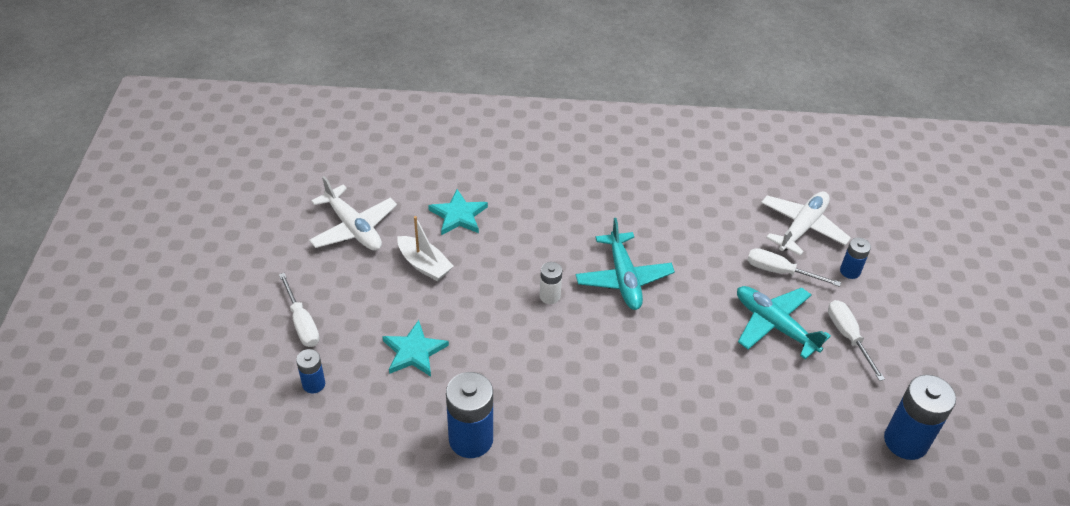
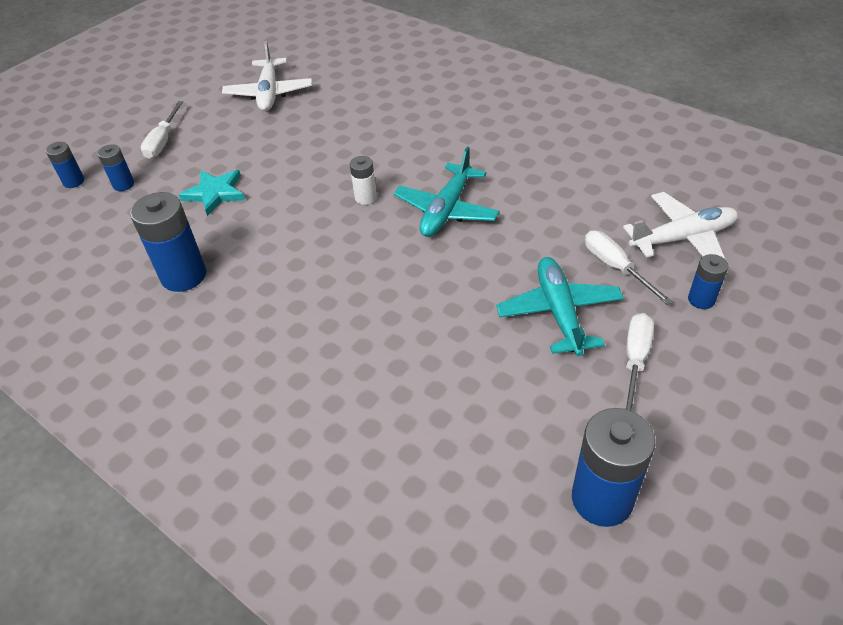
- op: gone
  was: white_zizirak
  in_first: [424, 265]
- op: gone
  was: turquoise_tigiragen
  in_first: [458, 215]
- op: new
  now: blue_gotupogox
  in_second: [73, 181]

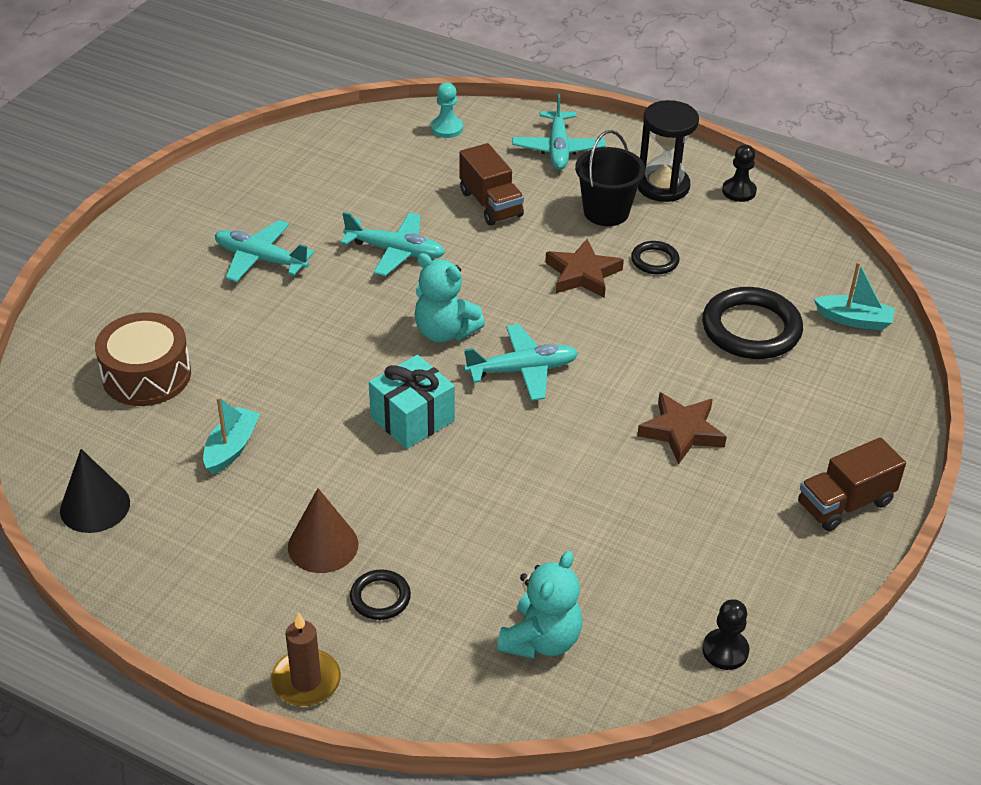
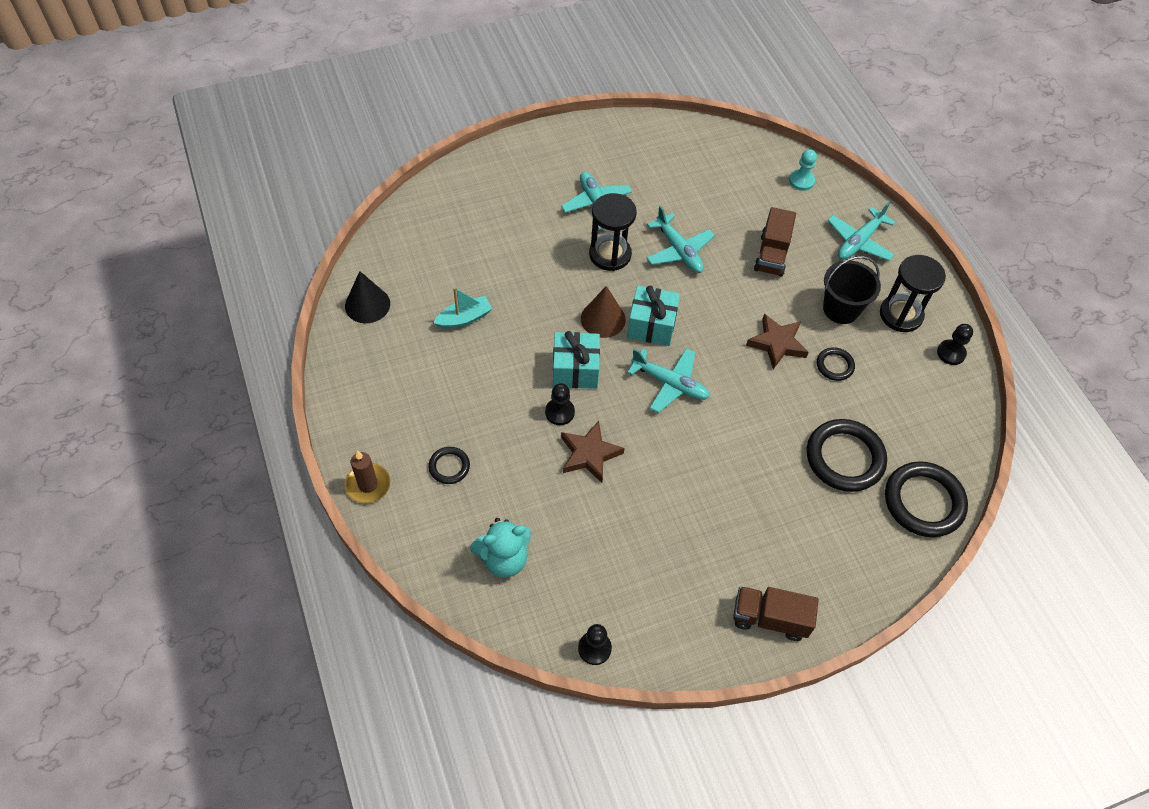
- op: gone
  was: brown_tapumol
  in_first: [146, 375]
- op: shifted
  was: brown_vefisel
  in_first: [323, 545]
  in_second: [603, 319]
- op: swapped
  was: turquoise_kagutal
  now: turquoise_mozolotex
  in_first: [445, 332]
  in_second: [651, 326]
- op: shifted
  was: brown_tigiragen
  in_first: [681, 431]
  in_second: [589, 454]
- op: swapped
  was: turquoise_zizirak
  now: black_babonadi
  in_first: [854, 320]
  in_second: [923, 502]
- op: new
  now: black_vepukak
  in_second: [560, 412]
- op: new
  now: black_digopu
  in_second: [610, 254]

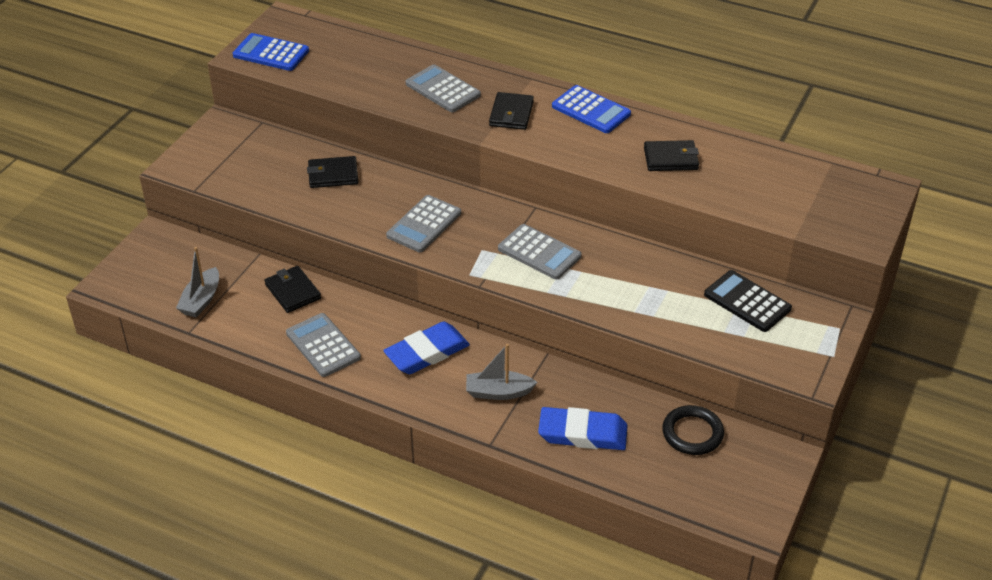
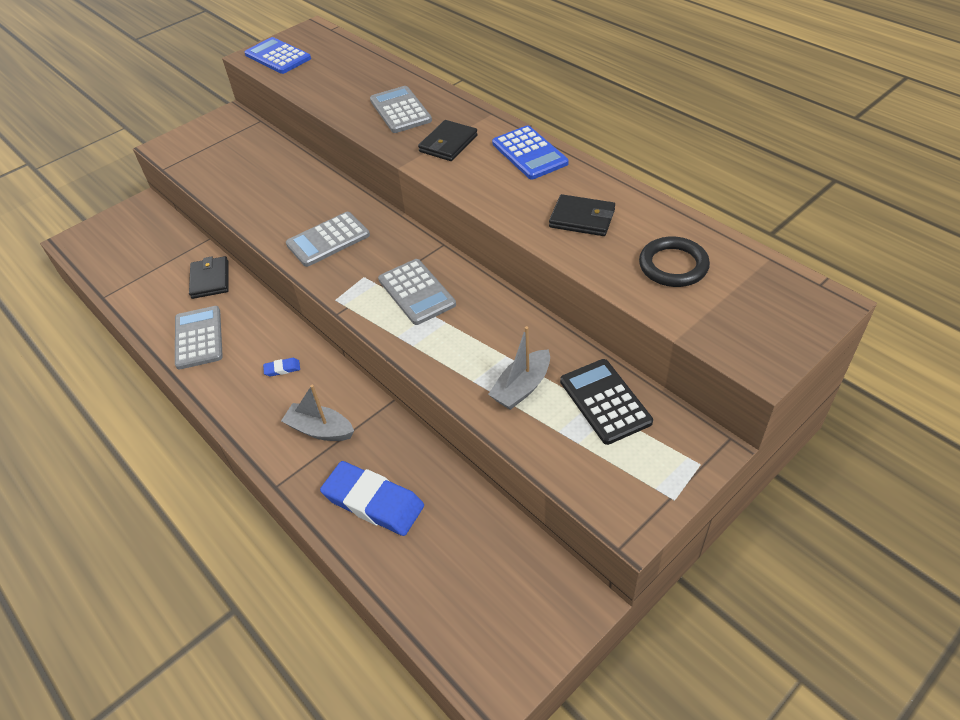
- op: shifted
  was: grey_zizirak
  in_first: [201, 300]
  in_second: [522, 387]
- op: gone
  was: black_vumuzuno
  in_first: [333, 175]
- op: scaled
  was: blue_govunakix
  in_first: [427, 352]
  in_second: [282, 369]
  ratio: 0.41
- op: shifted
  was: black_babonadi
  in_first: [692, 433]
  in_second: [673, 266]

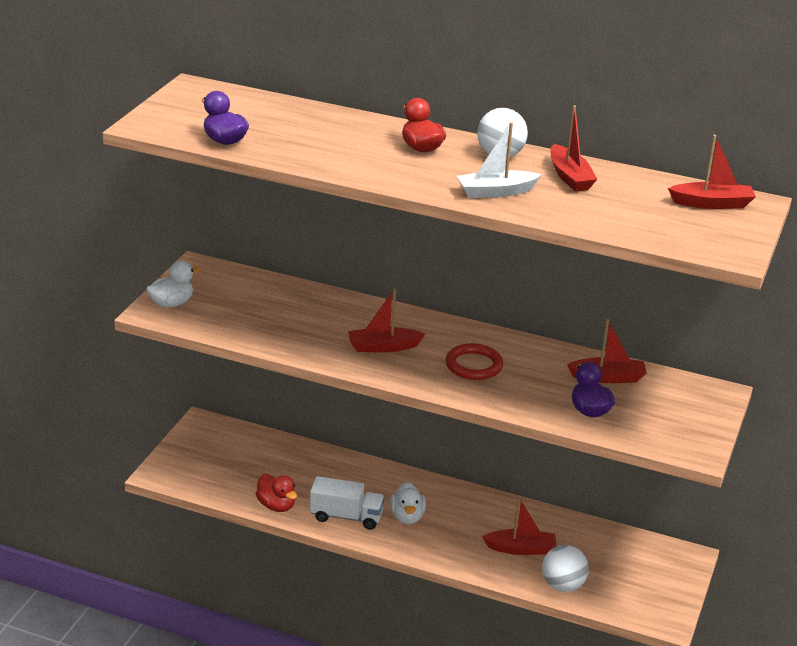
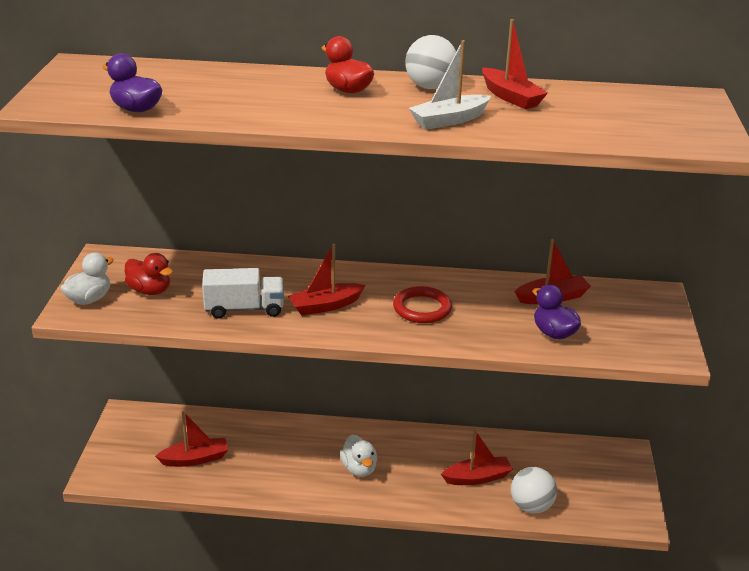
- op: shifted
  was: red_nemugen
  in_first: [276, 506]
  in_second: [150, 291]
- op: shifted
  was: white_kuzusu
  in_first: [346, 516]
  in_second: [244, 309]
- op: shifted
  was: red_zizirak
  in_first: [712, 204]
  in_second: [195, 459]

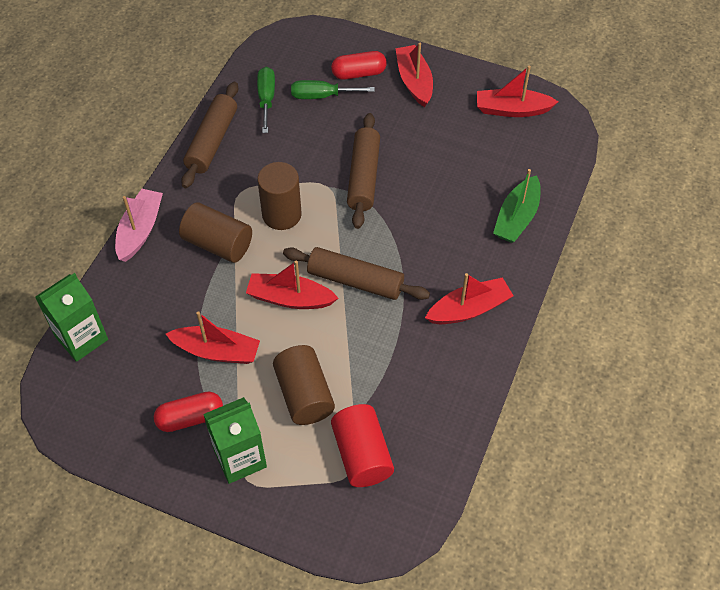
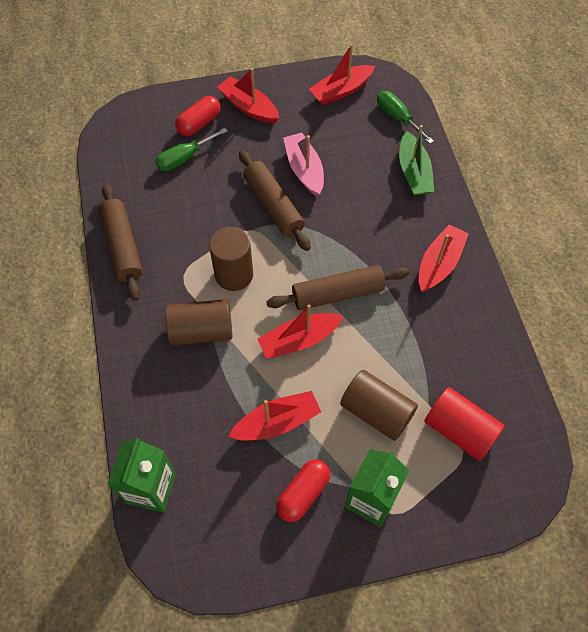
- op: shifted
  was: pink_zizirak
  in_first: [140, 230]
  in_second: [304, 170]
- op: shifted
  was: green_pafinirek
  in_first: [266, 99]
  in_second: [397, 118]

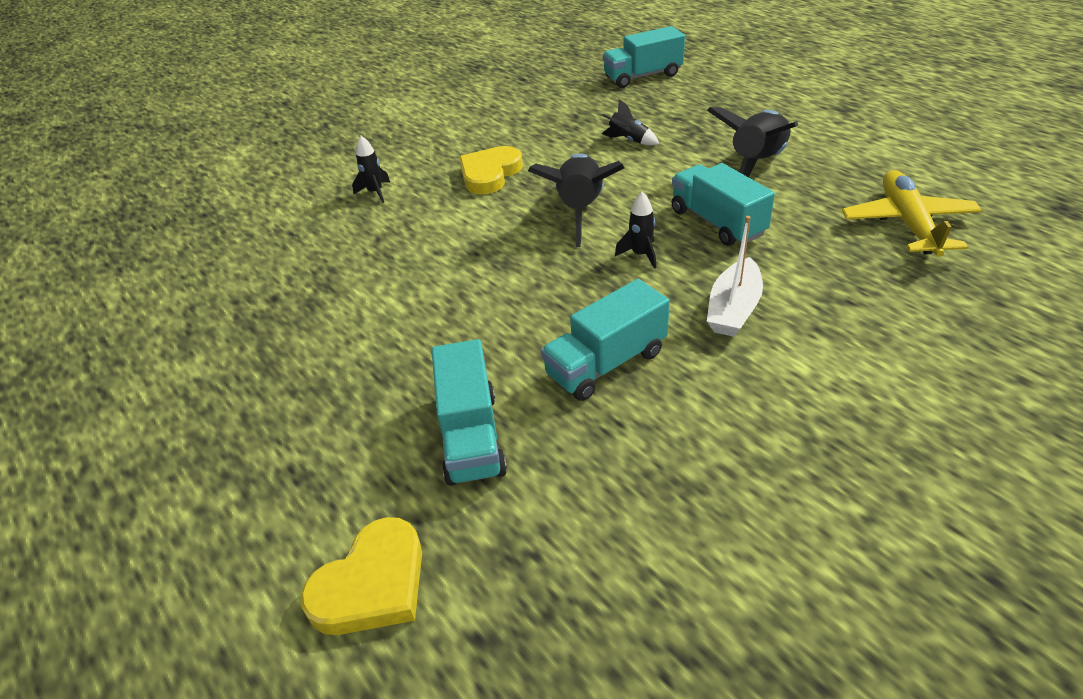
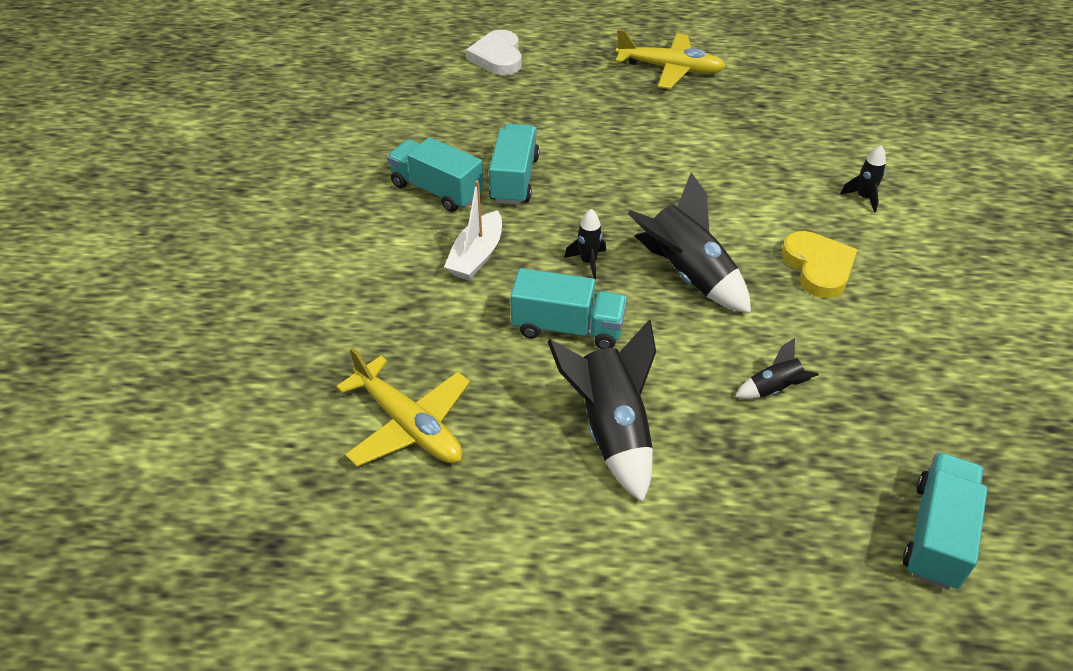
- op: repainted
  was: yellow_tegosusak
  now: white_tegosusak
  in_first: [372, 584]
  in_second: [497, 57]
- op: shifted
  was: turquoise_kuzusu
  in_first: [471, 436]
  in_second: [437, 190]
- op: rotated
  was: white_zizirak
  in_first: [733, 309]
  in_second: [476, 256]
  clockwise: -135
- op: new
  now: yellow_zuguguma
  in_second: [669, 69]

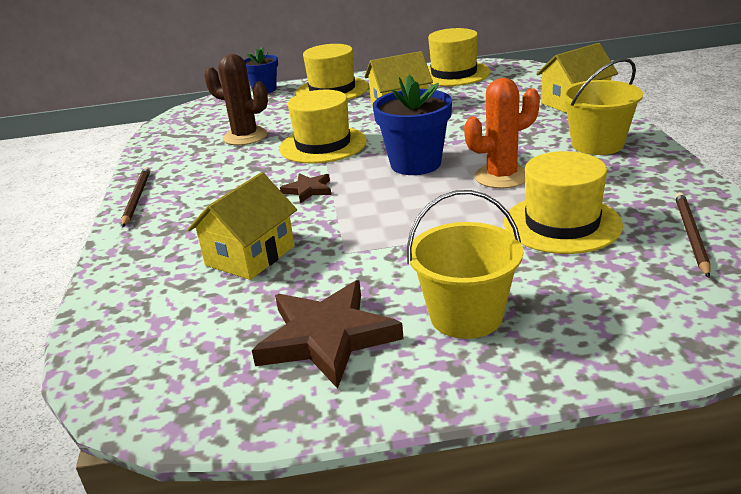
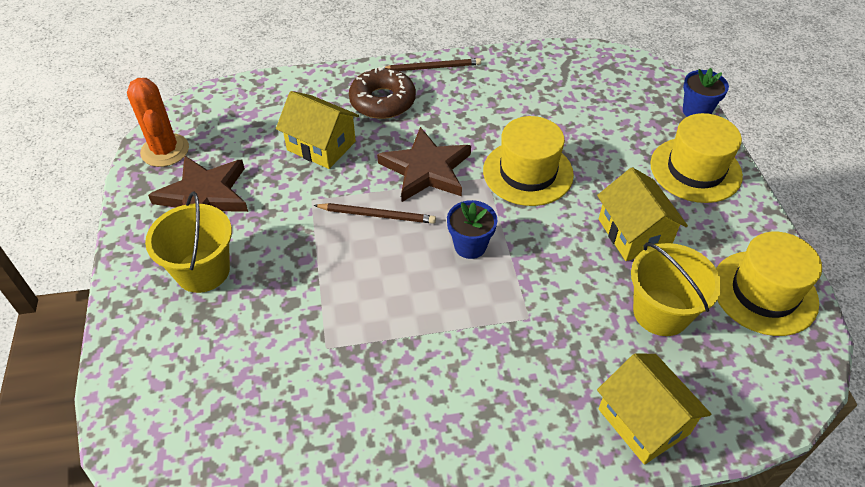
- op: gone
  was: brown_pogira
  in_first: [245, 137]
- op: scaled
  was: brown_tigiragen
  in_first: [308, 190]
  in_second: [426, 169]
  ratio: 1.99
- op: scaled
  was: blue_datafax
  in_first: [415, 164]
  in_second: [470, 246]
  ratio: 0.62
- op: shifted
  was: orange_pogira
  in_first: [501, 176]
  in_second: [165, 150]
- op: gone
  was: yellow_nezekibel
  in_first: [562, 224]
- op: shifted
  was: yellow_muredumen
  in_first: [597, 144]
  in_second: [661, 312]
- op: shifted
  was: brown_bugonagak
  in_first: [691, 235]
  in_second: [377, 215]
- op: new
  now: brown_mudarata
  in_second: [382, 101]

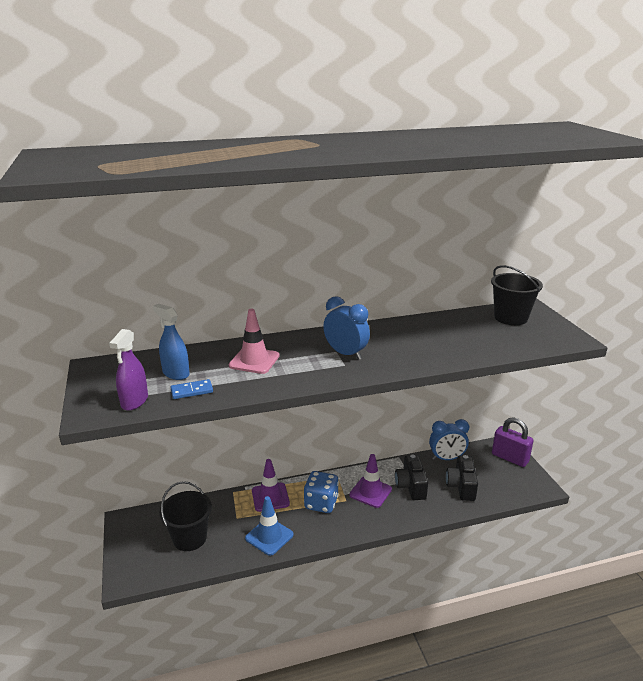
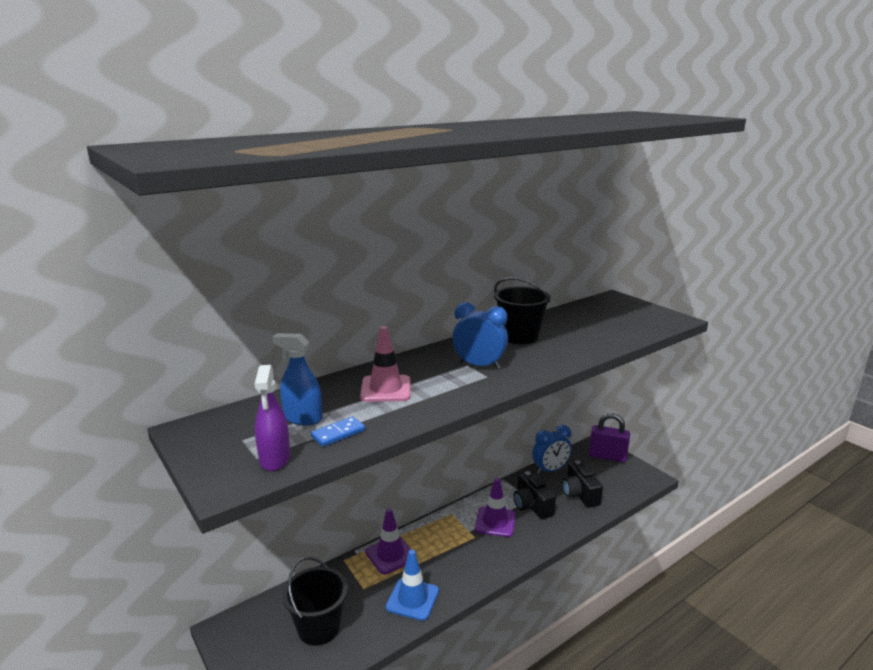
- op: gone
  was: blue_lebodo
  in_first: [321, 503]
- op: shifted
  was: black_muredumen
  in_first: [510, 318]
  in_second: [519, 336]

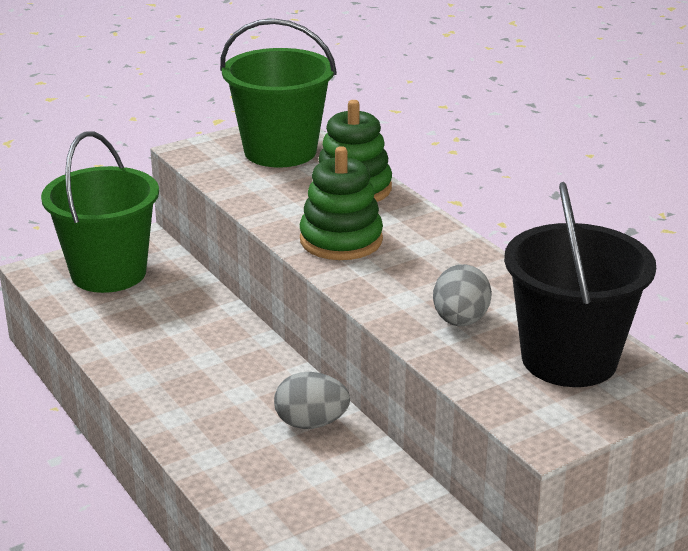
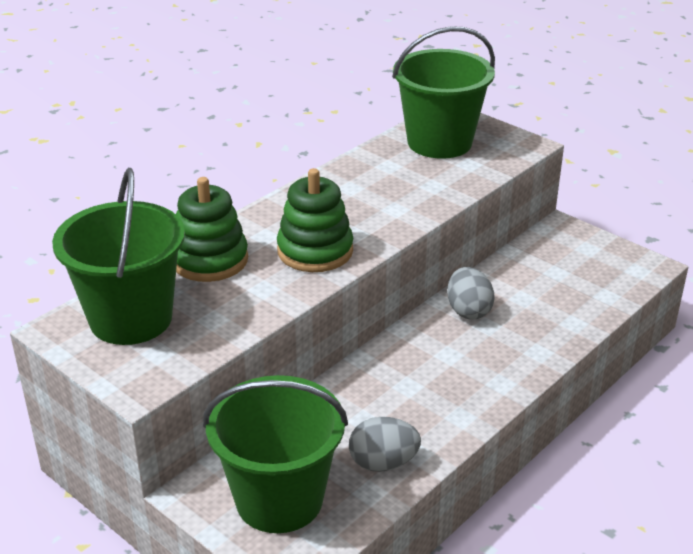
- op: shifted
  was: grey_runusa
  in_first: [460, 321]
  in_second: [383, 463]
- op: repainted
  was: black_muredumen
  now: green_muredumen
  in_first: [569, 359]
  in_second: [439, 142]

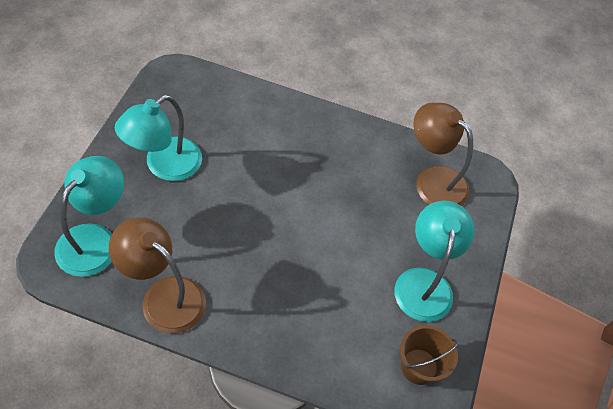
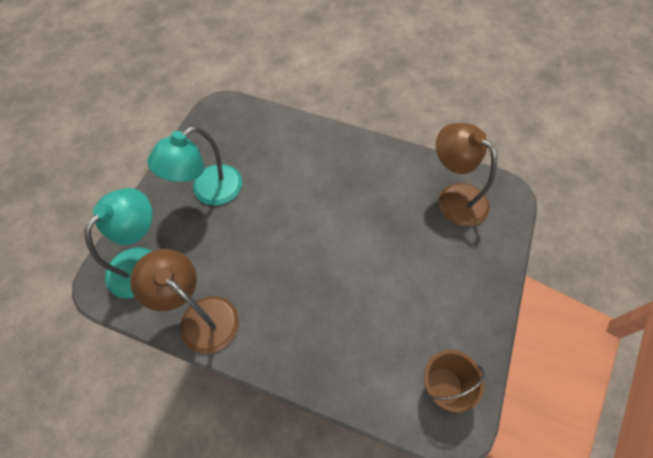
- op: gone
  was: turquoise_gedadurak
  in_first: [424, 282]

